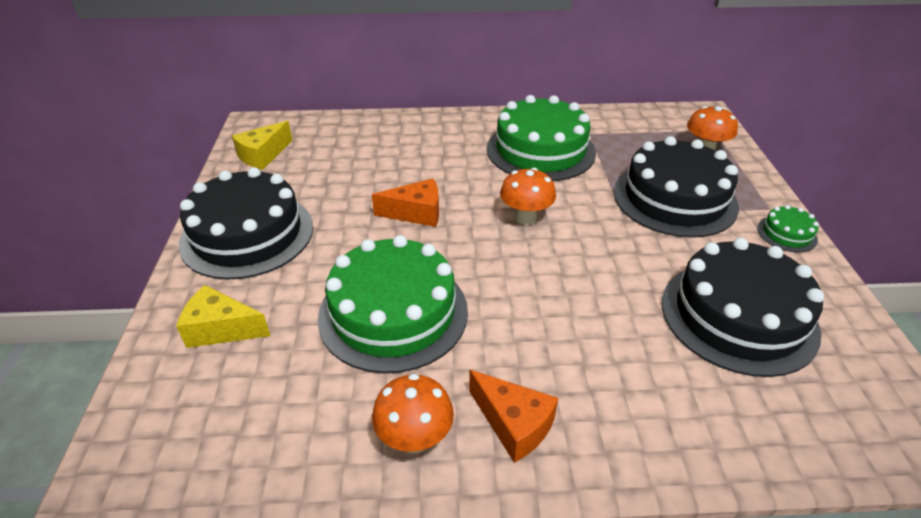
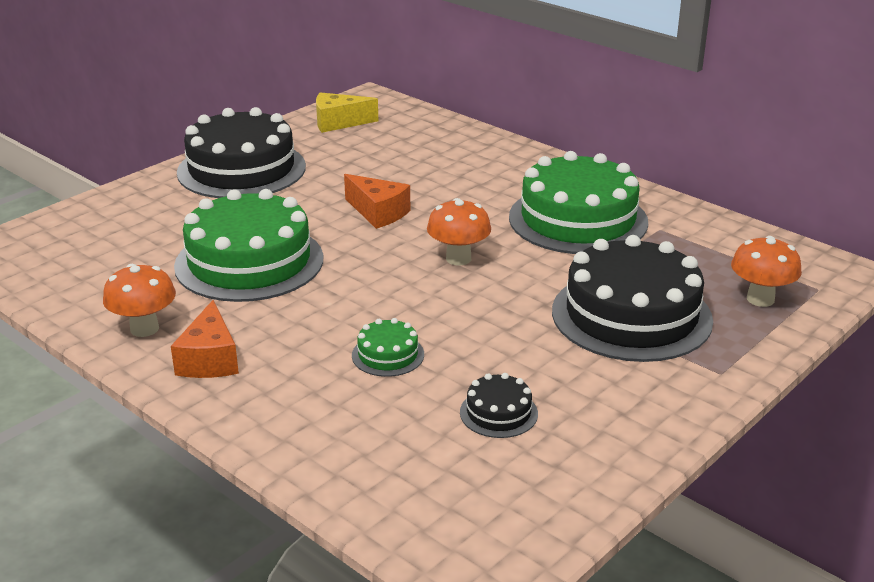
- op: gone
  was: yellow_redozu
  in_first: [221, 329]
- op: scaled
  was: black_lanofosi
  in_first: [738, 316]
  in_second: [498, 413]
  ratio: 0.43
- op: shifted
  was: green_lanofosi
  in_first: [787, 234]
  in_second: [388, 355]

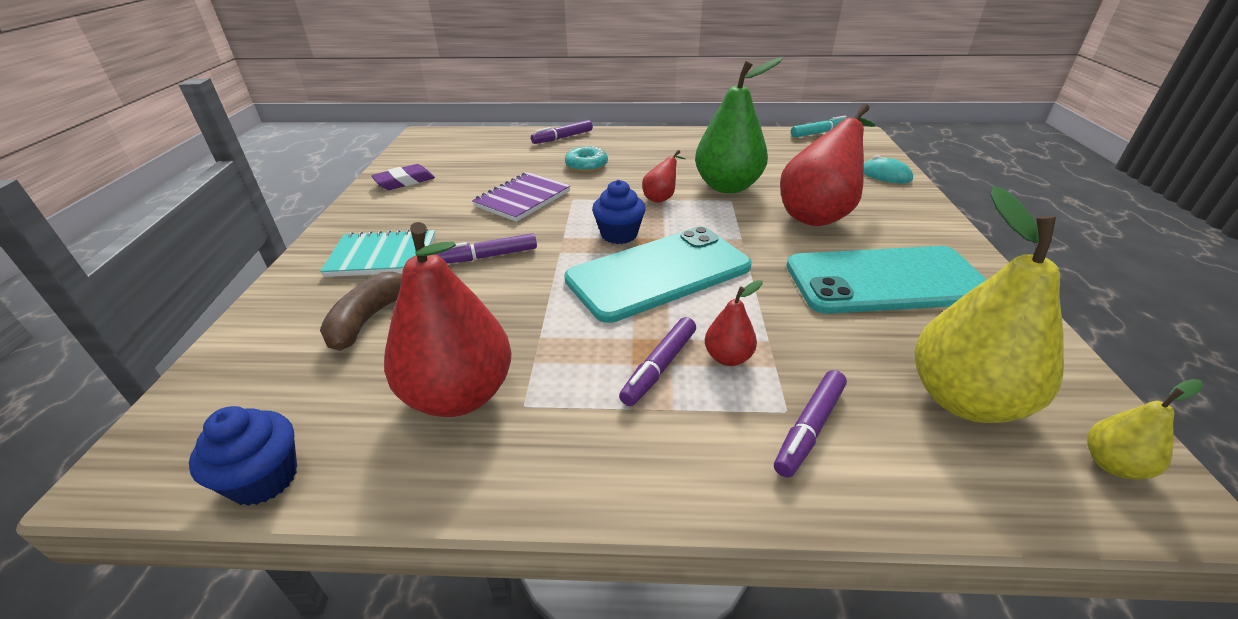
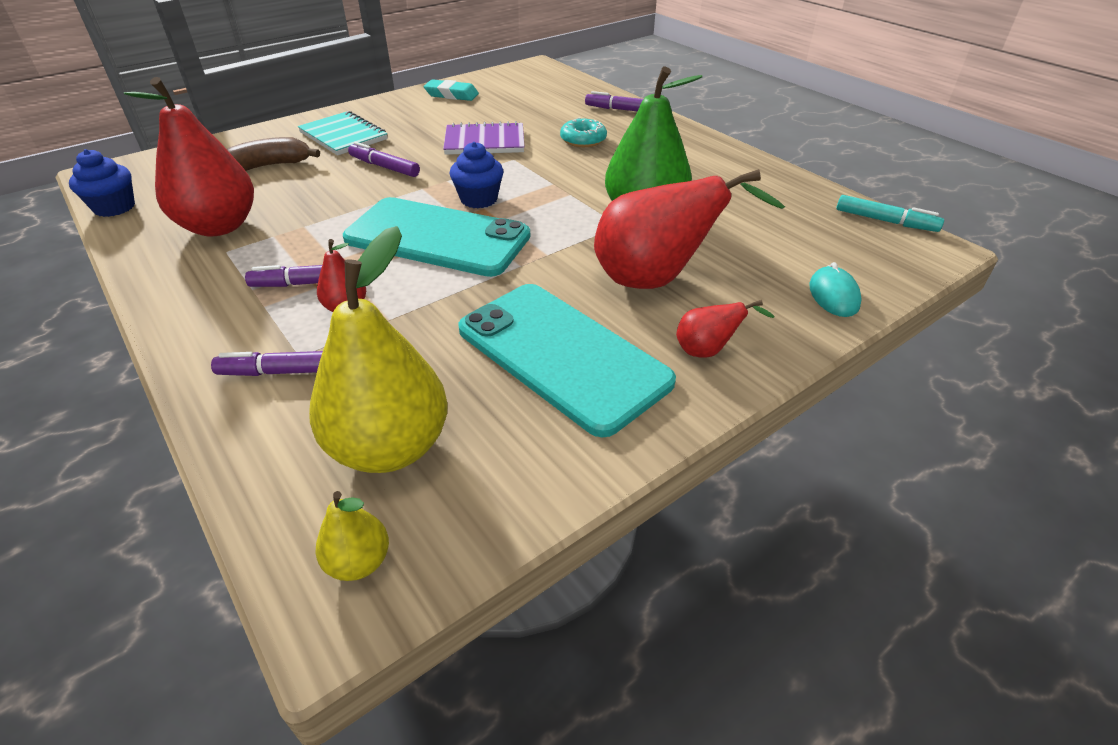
- op: repainted
  was: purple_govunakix
  now: turquoise_govunakix
  in_first: [404, 181]
  in_second: [451, 95]
- op: shifted
  was: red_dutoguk
  in_first: [661, 198]
  in_second: [707, 351]

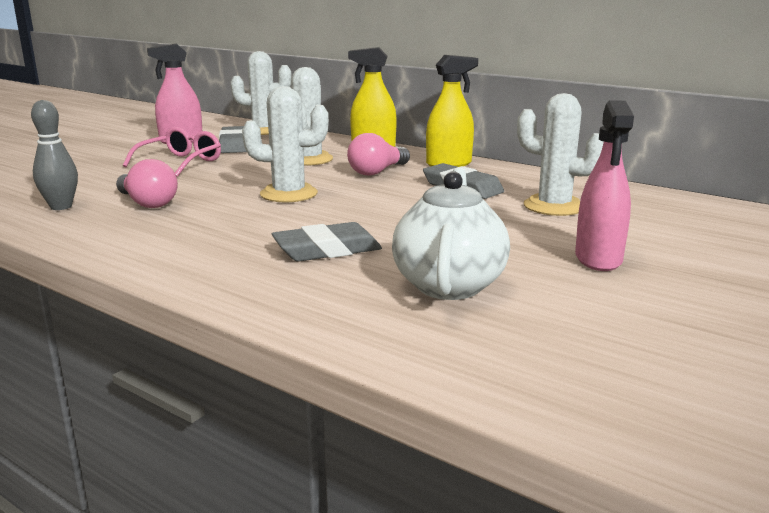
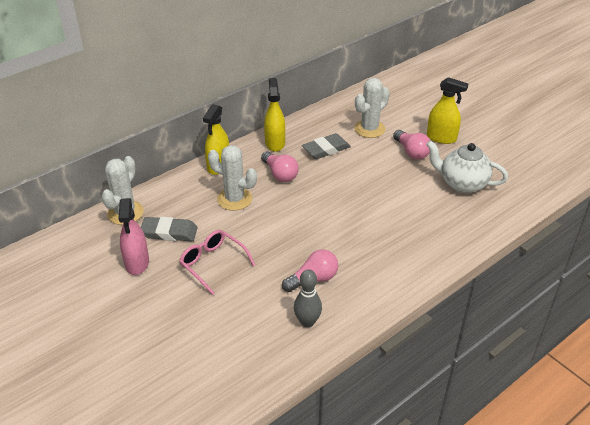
- op: gone
  was: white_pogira
  in_first: [289, 194]
- op: gone
  was: grey_govunakix
  in_first: [327, 250]
- op: repainted
  was: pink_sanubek
  now: yellow_sanubek
  in_first: [598, 259]
  in_second: [441, 138]
- op: new
  now: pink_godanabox
  in_second: [411, 152]

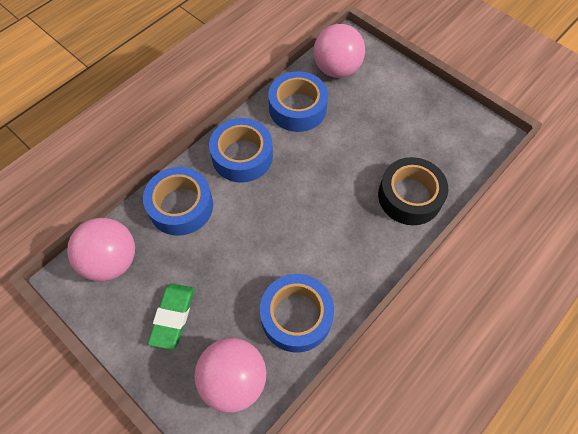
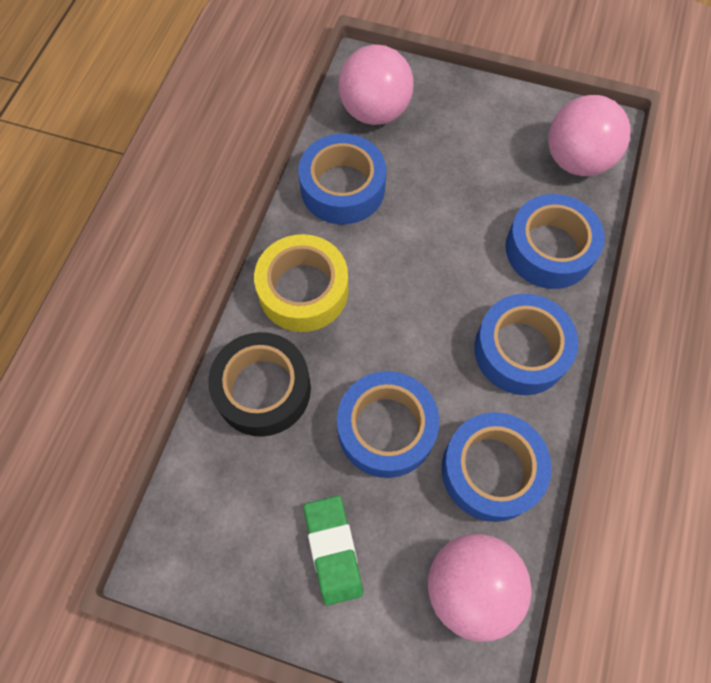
- op: shifted
  was: green_govunakix
  in_first: [173, 317]
  in_second: [333, 550]
- op: new
  now: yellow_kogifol
  in_second: [303, 290]
- op: new
  now: blue_kogifol
  in_second: [386, 429]

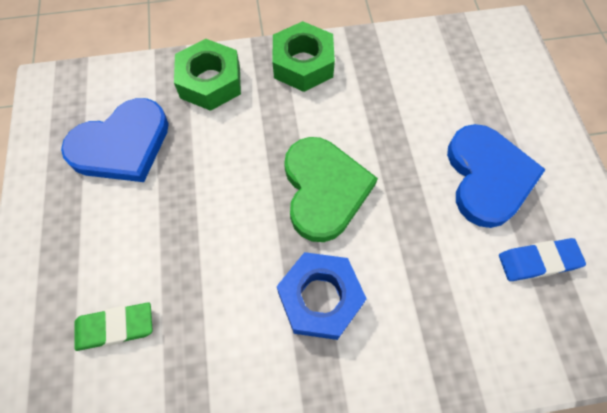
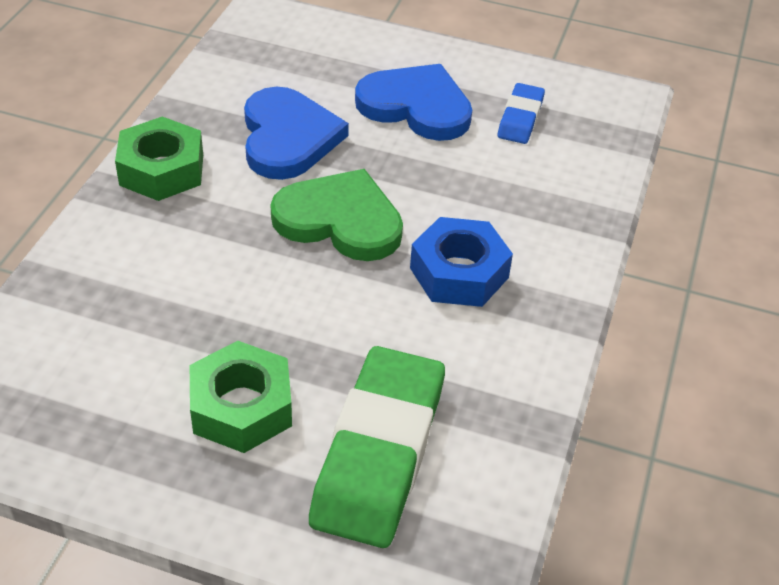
- op: shifted
  was: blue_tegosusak
  in_first: [122, 145]
  in_second: [288, 138]
- op: scaled
  was: green_govunakix
  in_first: [115, 327]
  in_second: [379, 452]
  ratio: 2.01
- op: shifted
  was: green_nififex
  in_first: [210, 82]
  in_second: [241, 407]

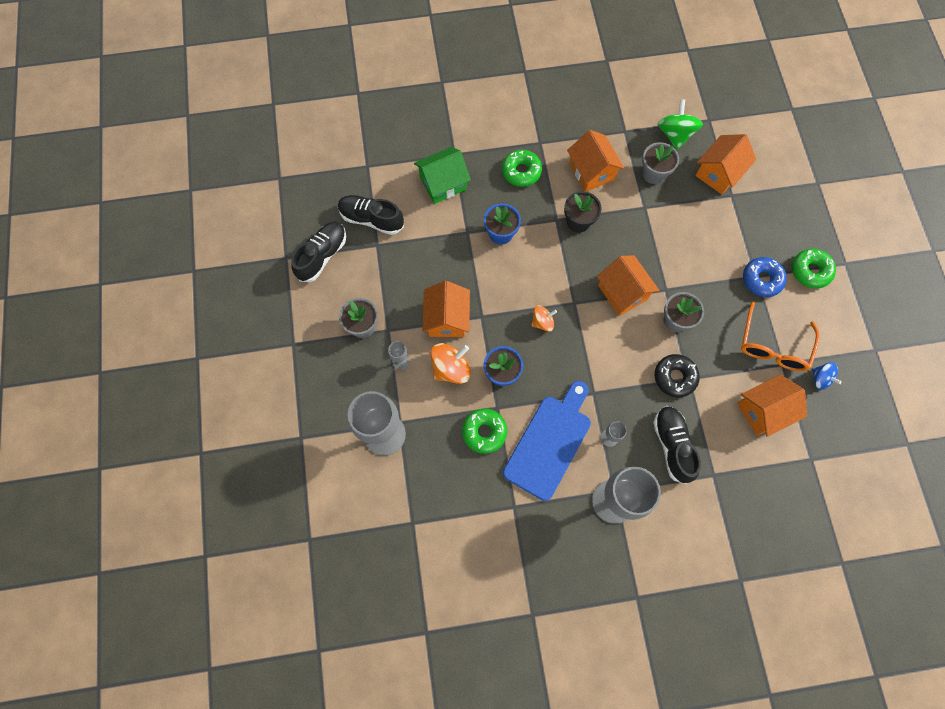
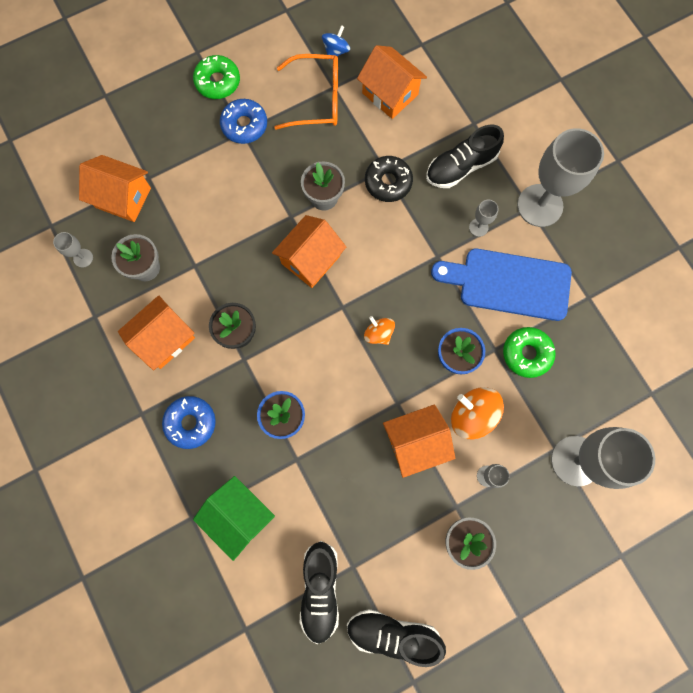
- op: repainted
  was: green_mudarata
  now: blue_mudarata
  in_first: [521, 171]
  in_second: [191, 423]
- op: swapped
  was: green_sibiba
  now: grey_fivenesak
  in_first: [675, 134]
  in_second: [83, 258]

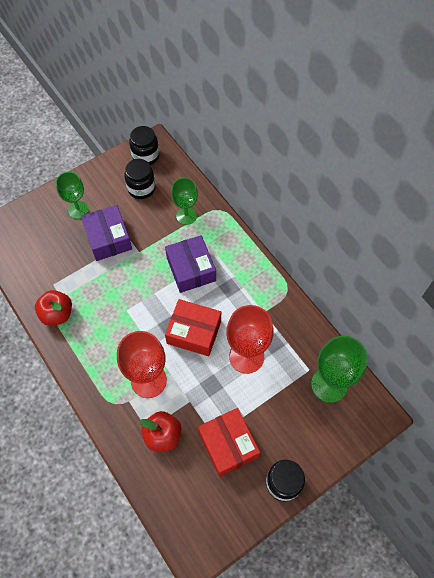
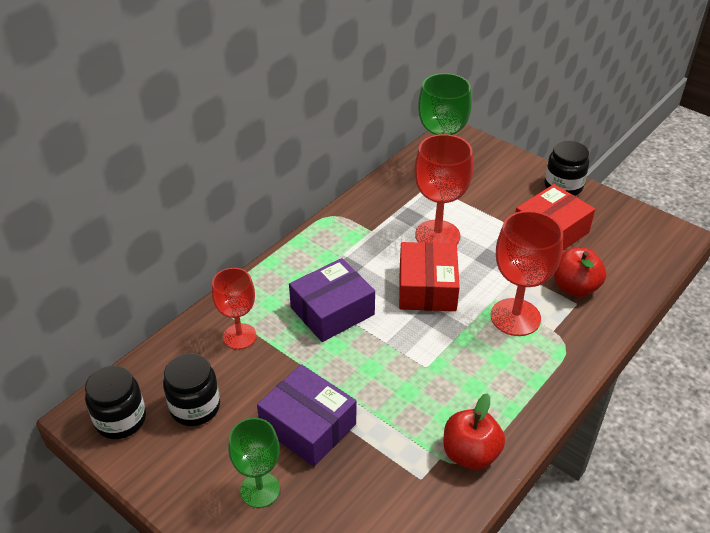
- op: rotated
  was: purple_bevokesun
  in_first: [108, 238]
  in_second: [308, 426]
  clockwise: 75
- op: repainted
  was: green_fivenesak
  now: red_fivenesak
  in_first: [186, 216]
  in_second: [239, 336]

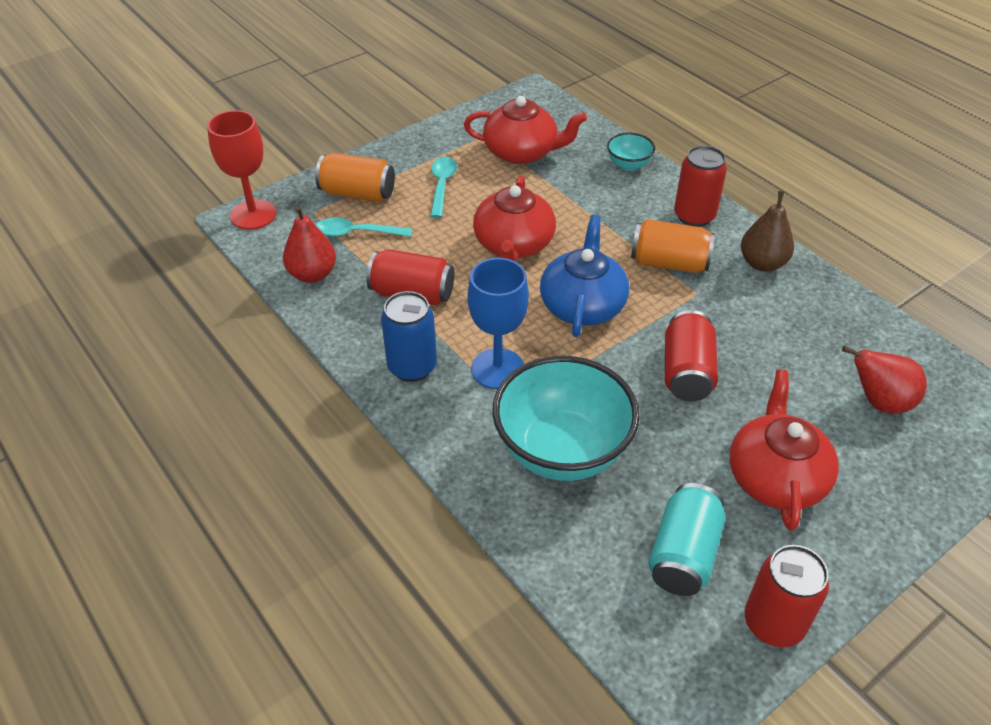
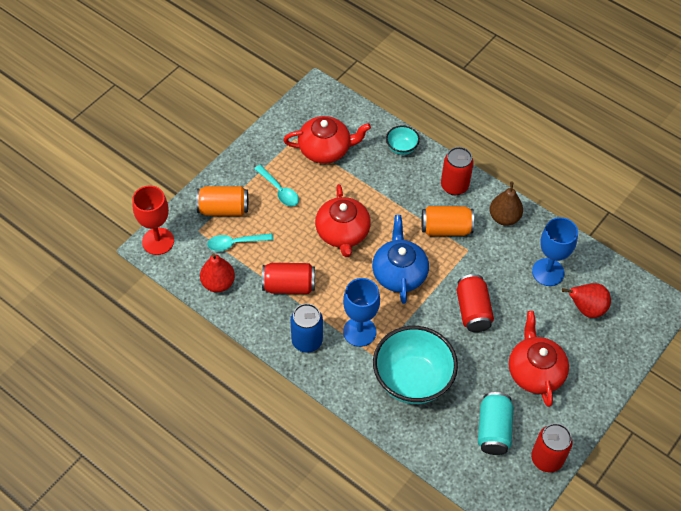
- op: rotated
  was: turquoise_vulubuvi
  in_first: [442, 185]
  in_second: [279, 190]
  clockwise: 150
- op: new
  now: blue_fivenesak
  in_second: [548, 272]

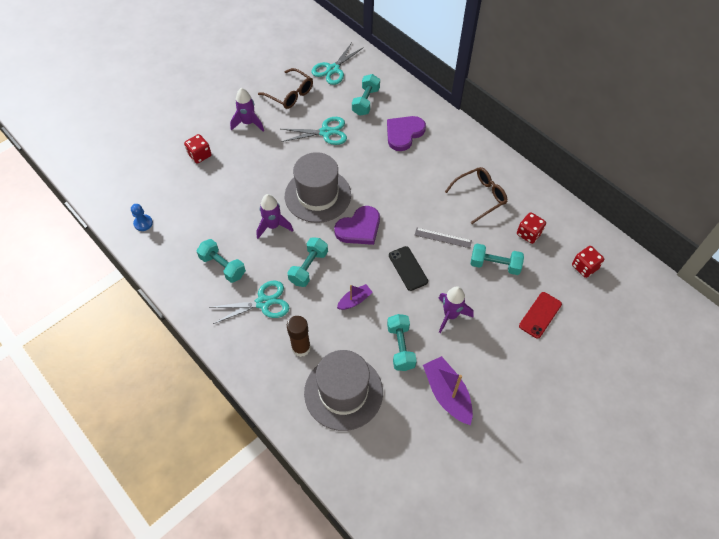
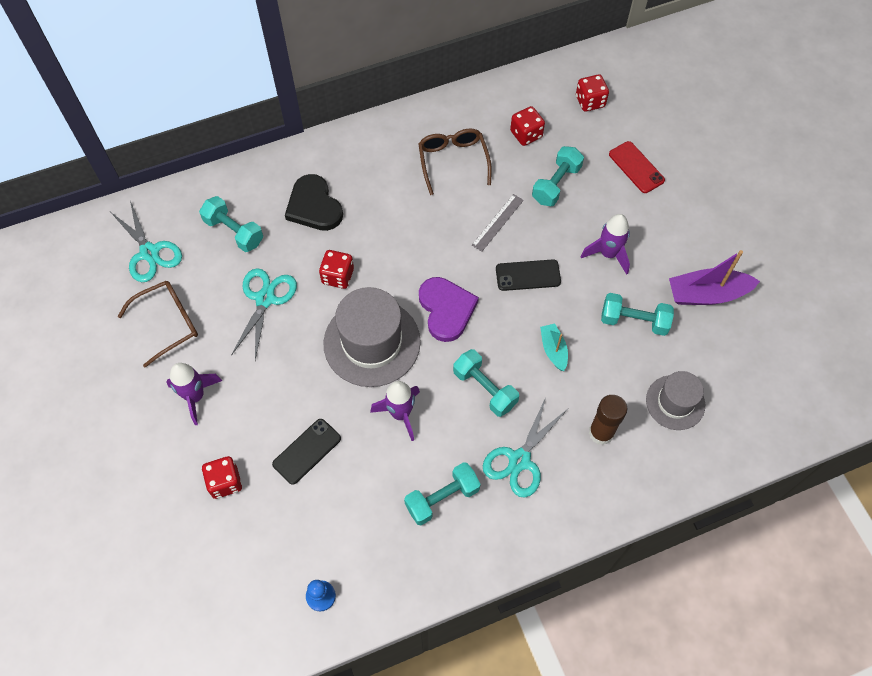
- op: rotated
  was: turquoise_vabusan
  in_first: [263, 303]
  in_second: [519, 460]
  clockwise: -150
- op: scaled
  was: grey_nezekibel
  in_first: [343, 392]
  in_second: [675, 402]
  ratio: 0.59
- op: repainted
  was: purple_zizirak
  now: turquoise_zizirak
  in_first: [354, 300]
  in_second: [553, 350]
- op: repainted
  was: purple_tegosusak
  now: black_tegosusak
  in_first: [404, 133]
  in_second: [314, 206]
- op: new
  now: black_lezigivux
  in_second: [307, 451]
- op: new
  now: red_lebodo
  in_second: [338, 276]

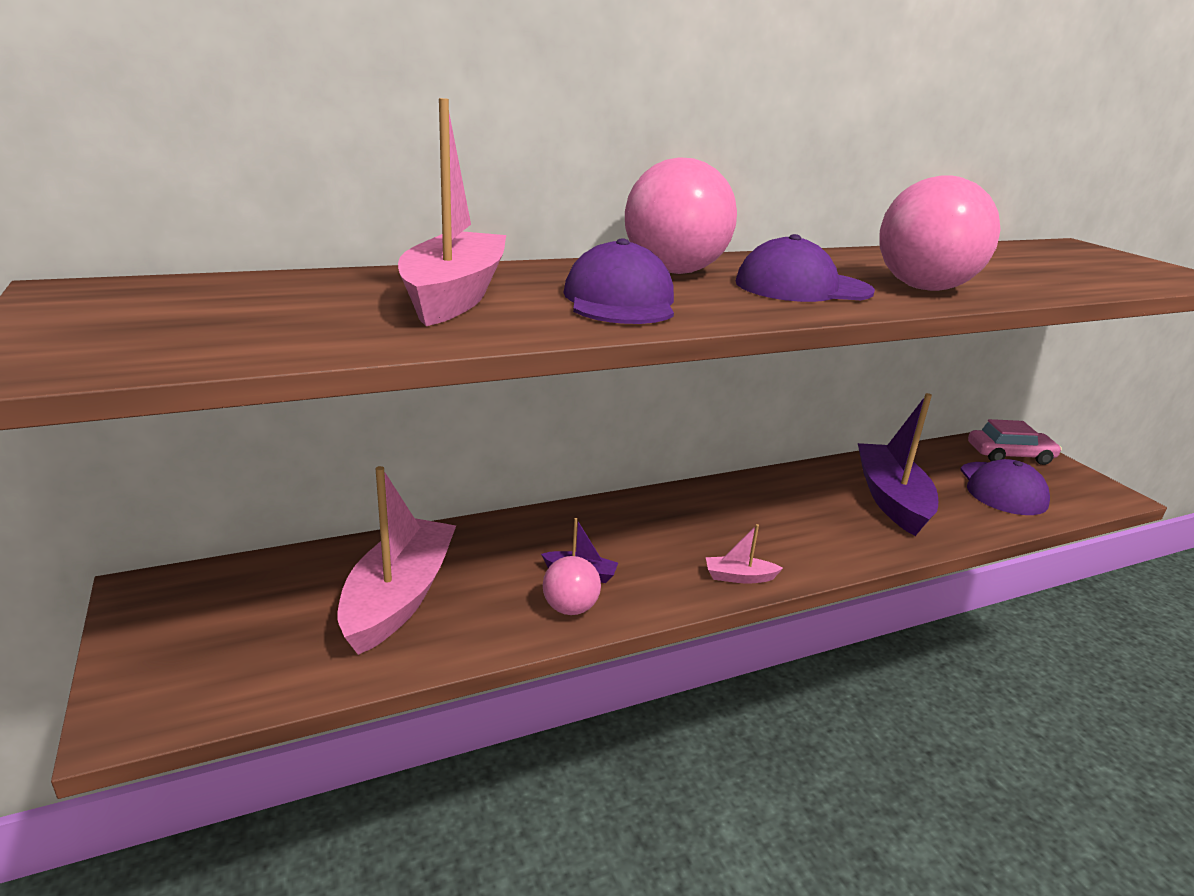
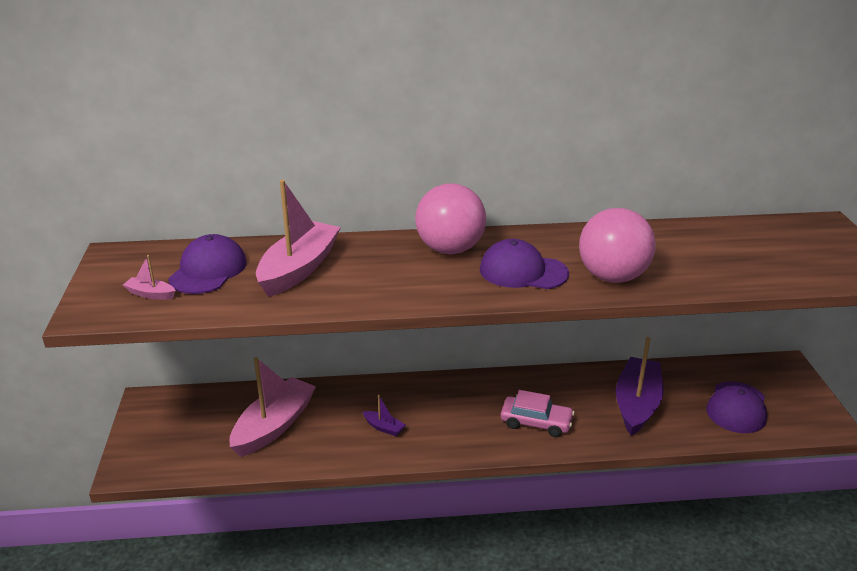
- op: gone
  was: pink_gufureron
  in_first: [570, 608]
- op: shifted
  was: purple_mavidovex
  in_first: [620, 300]
  in_second: [208, 270]
- op: shifted
  was: pink_zizirak
  in_first: [739, 577]
  in_second: [150, 294]
- op: shifted
  was: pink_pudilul
  in_first: [1010, 455]
  in_second: [536, 422]

